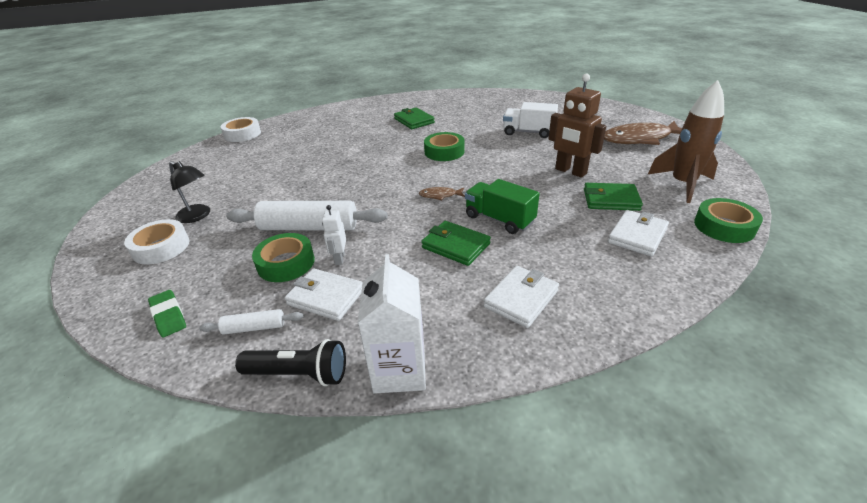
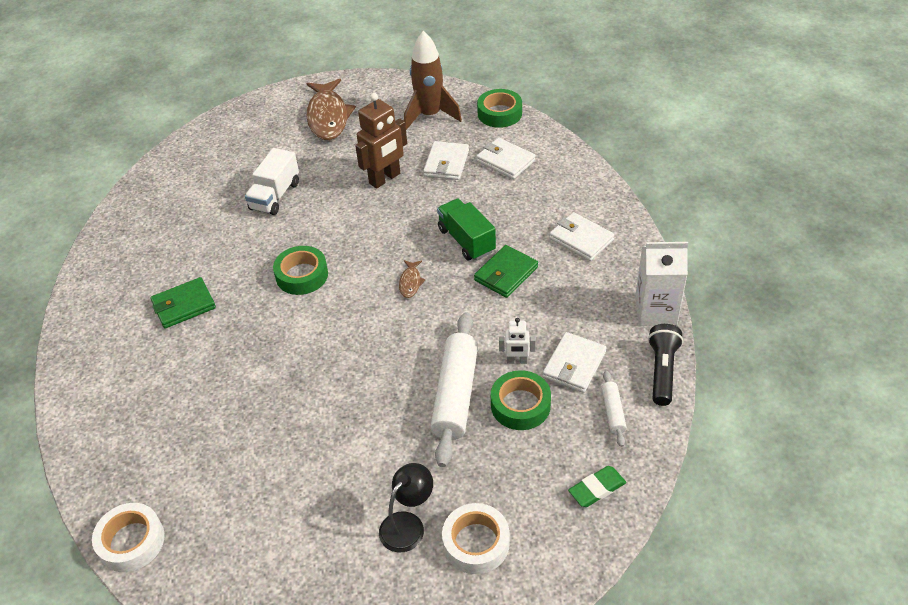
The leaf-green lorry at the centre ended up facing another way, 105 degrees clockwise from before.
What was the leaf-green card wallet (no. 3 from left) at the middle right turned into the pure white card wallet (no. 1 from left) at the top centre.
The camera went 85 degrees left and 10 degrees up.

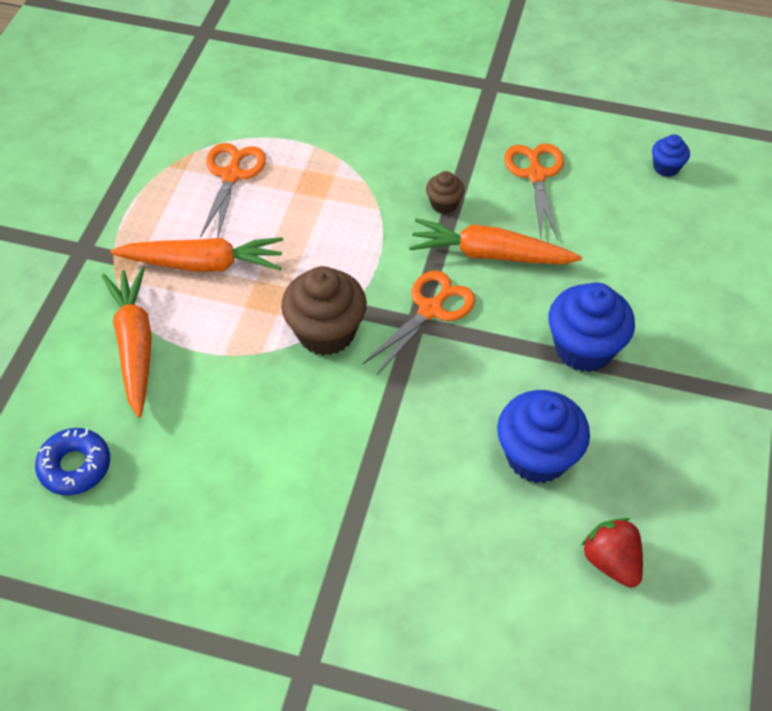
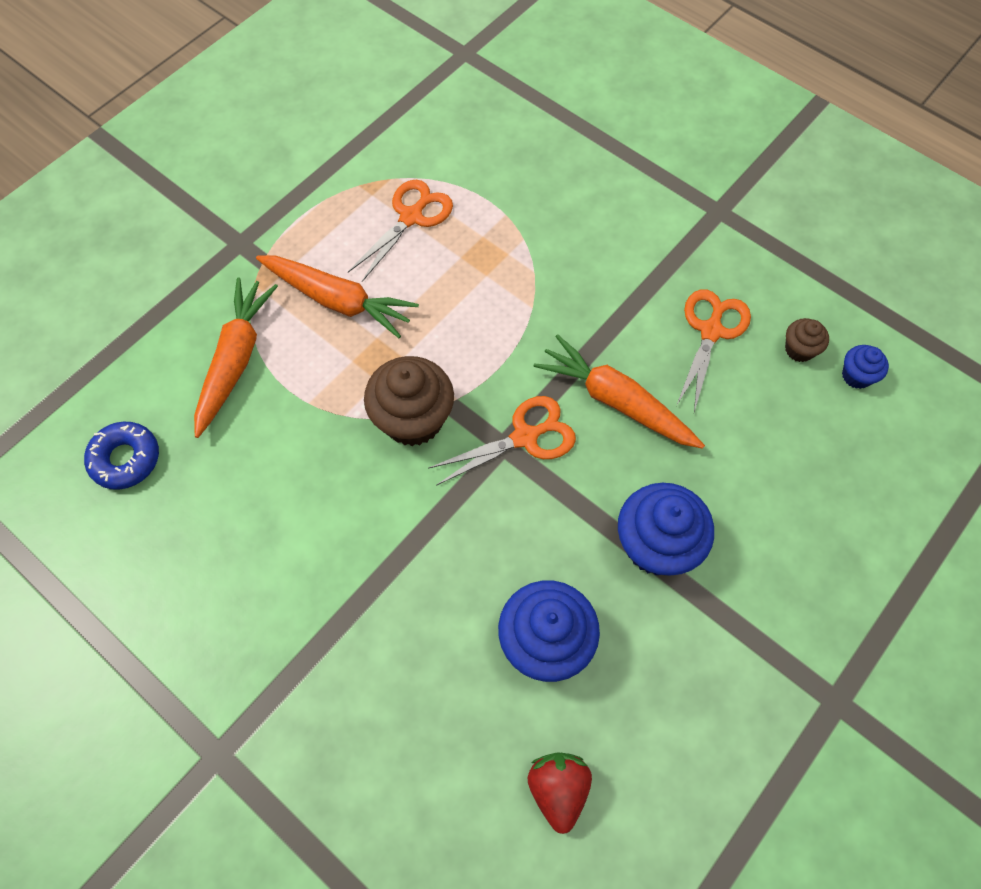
The brown fairy cake (no. 2 from left) ended up elsewhere, having gone from the top centre to the middle right.
The camera went 25 degrees right and 10 degrees up.

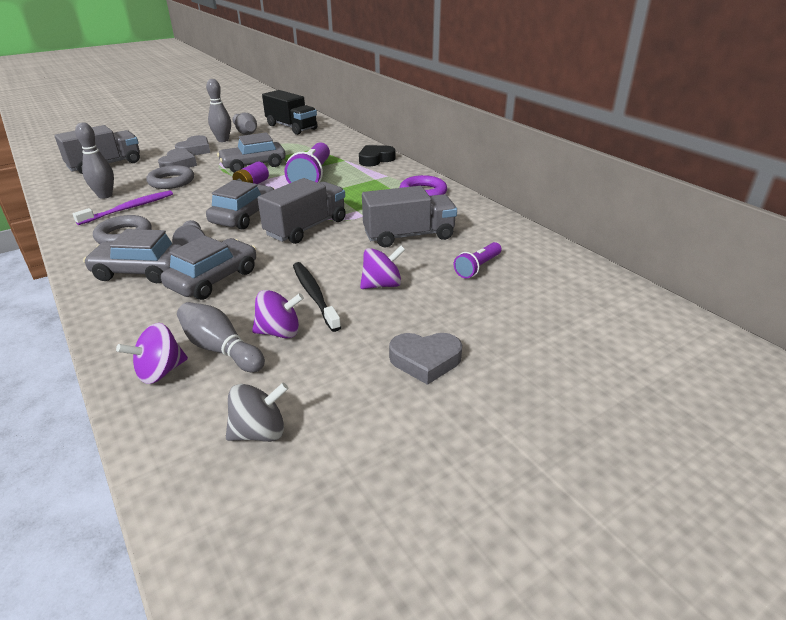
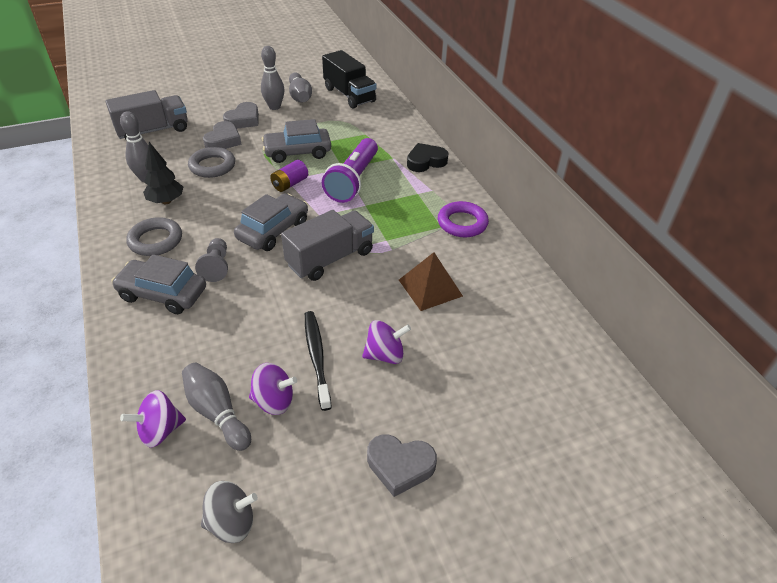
Where the royal purple toothbrush stood at the middle left, the jet-black tree came to stand at the top left.
The second view lost the gray automobile (no. 2 from left) at the middle left.
Where the gray lorry (no. 3 from left) stood at the centre, the brown solid pyramid came to stand at the centre.
The second view lost the royal purple pocket torch (no. 2 from left) at the centre.
The camera went 10 degrees right and 10 degrees up.

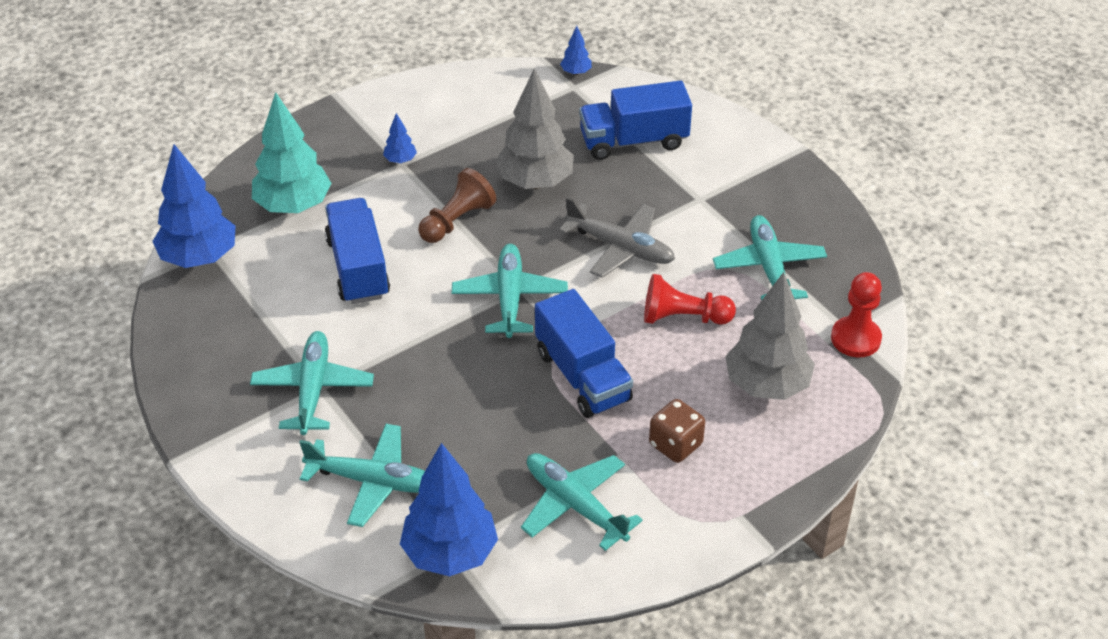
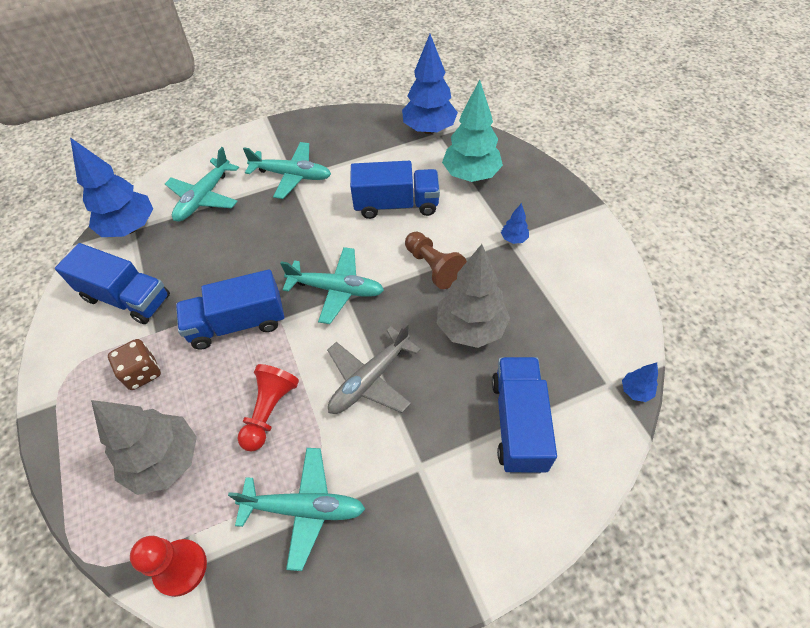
Where the aqua plane (no. 4 from left) stood at the bottom centre, the royal blue lorry (no. 1 from left) came to stand at the middle left.
The camera went 105 degrees right and 10 degrees up.

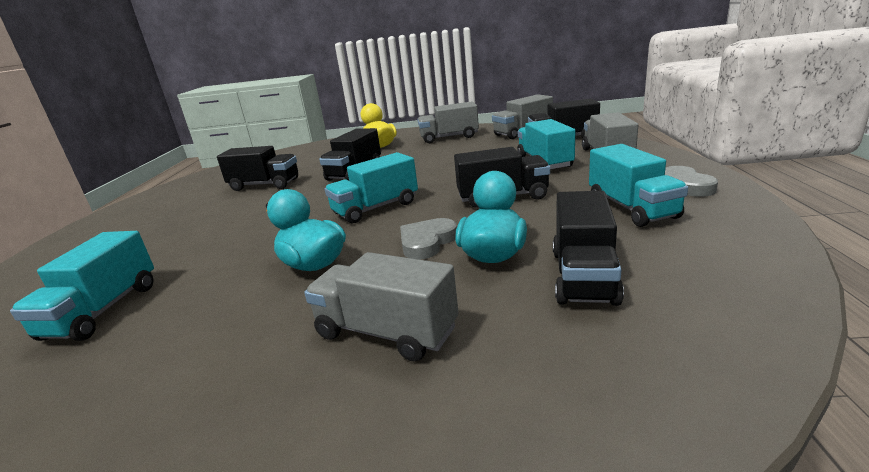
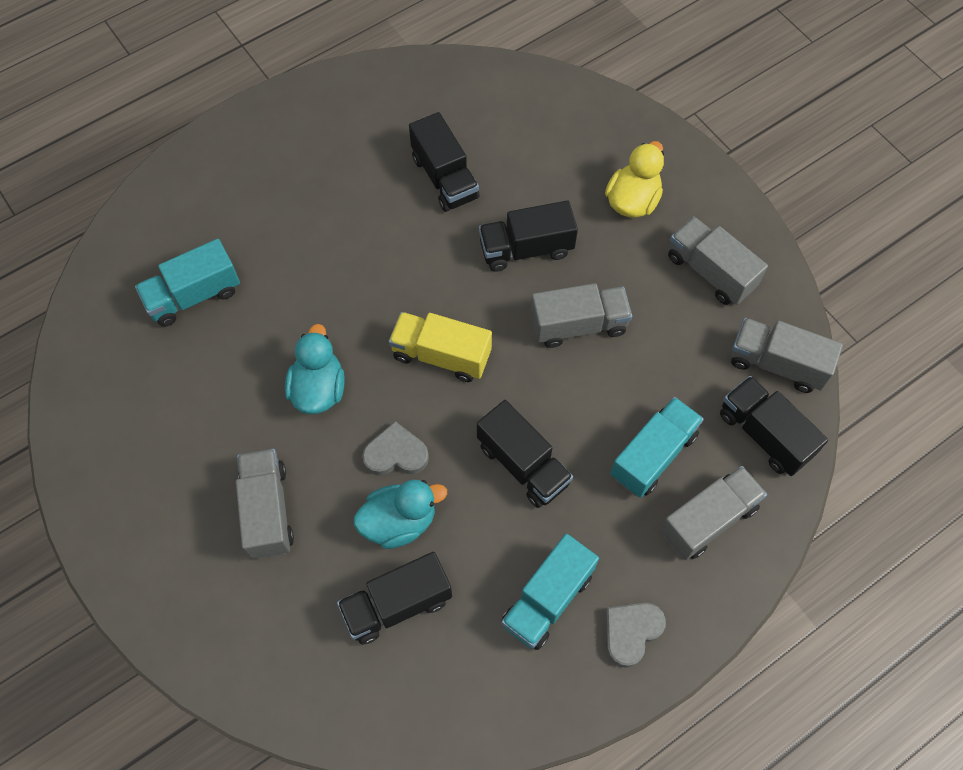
What was the aqua lorry (no. 2 from left) at the centre turned into the bright yellow lorry at the centre.
The second view gained the gray lorry (no. 2 from left) at the centre.
The camera went 50 degrees right and 40 degrees up.

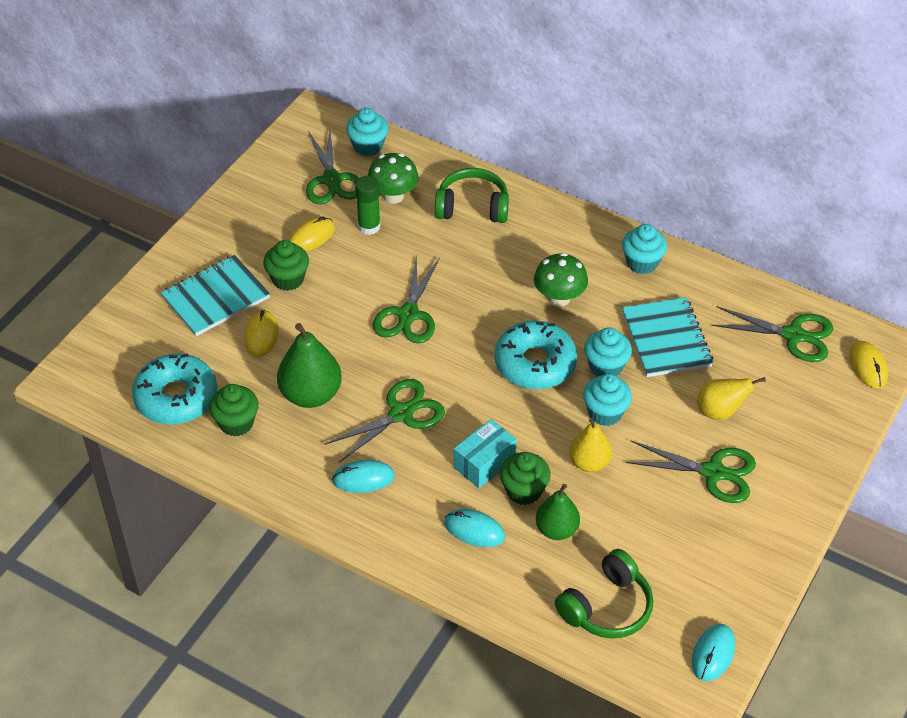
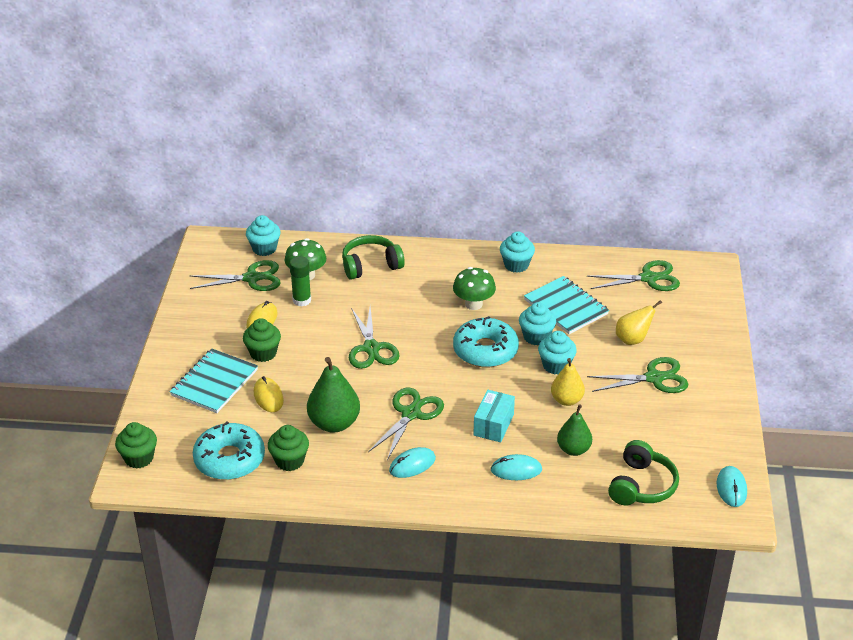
The leaf-green shears (no. 1 from left) at the top centre ended up facing another way, 60 degrees counterclockwise from before.
The leaf-green fairy cake (no. 3 from left in the first image) ended up elsewhere, having gone from the centre to the bottom left.
The second view lost the bright yellow PC mouse (no. 3 from left) at the middle right.
The camera went 25 degrees left and 10 degrees down.

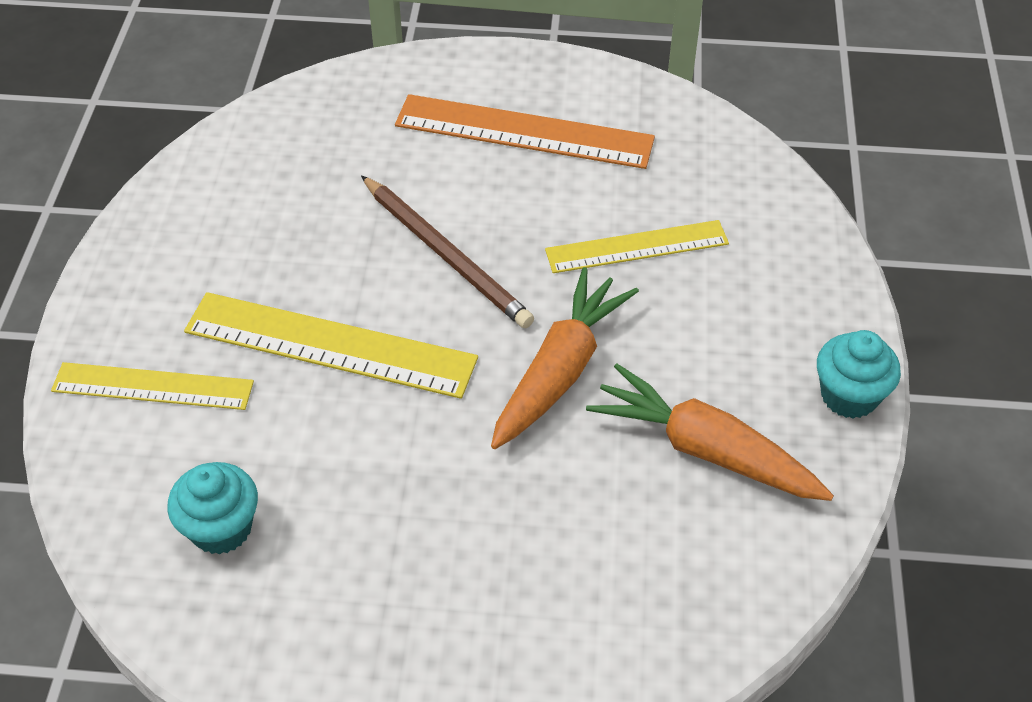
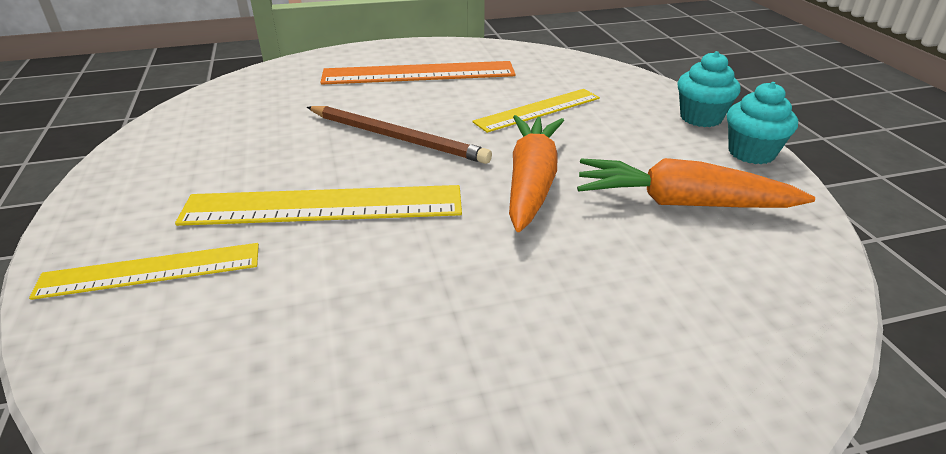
The aqua fairy cake (no. 1 from left) ended up elsewhere, having gone from the bottom left to the top right.
The camera went 20 degrees left and 15 degrees down.

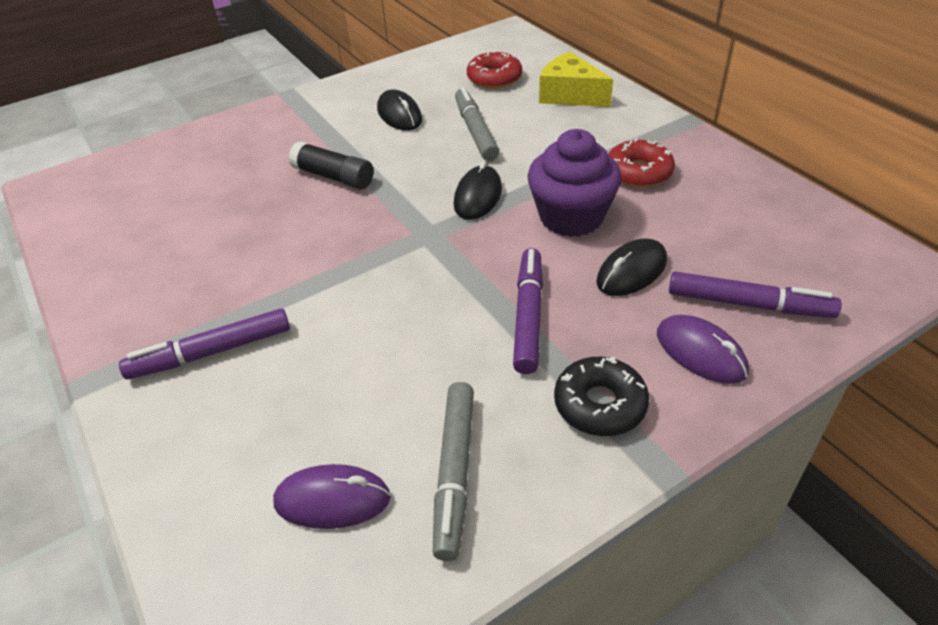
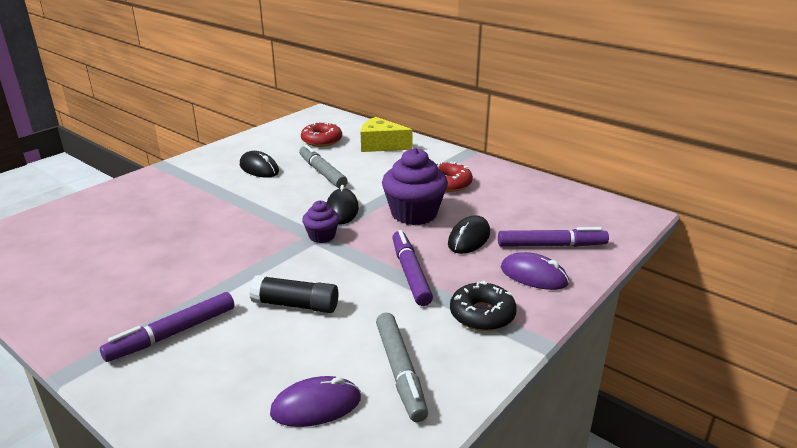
The jet-black glue stick ended up elsewhere, having gone from the top centre to the centre.
The second view gained the royal purple fairy cake (no. 1 from left) at the centre.
The camera went 20 degrees left and 15 degrees down.

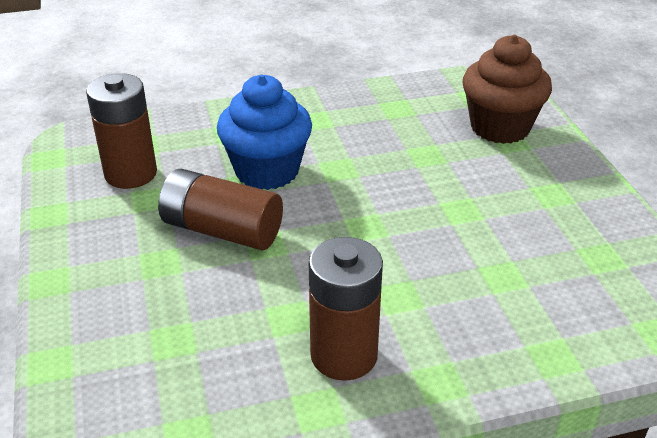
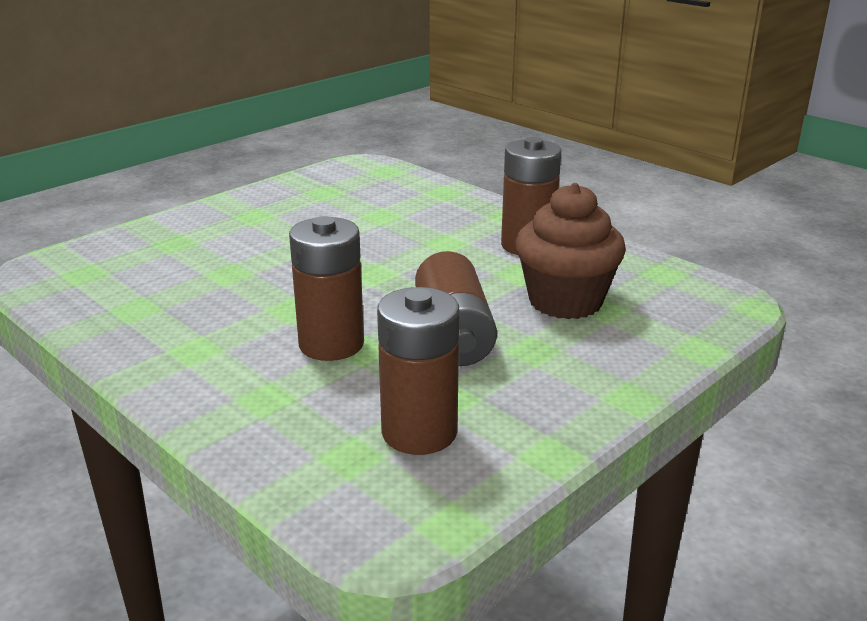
Where the royal blue fairy cake stood at the top centre, the brown battery (no. 1 from left) came to stand at the centre.
The brown fairy cake ended up elsewhere, having gone from the top right to the centre.
The camera went 120 degrees left and 10 degrees down.

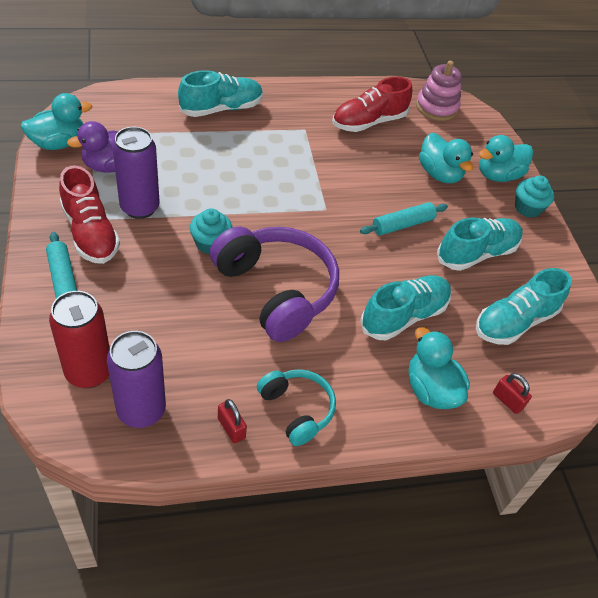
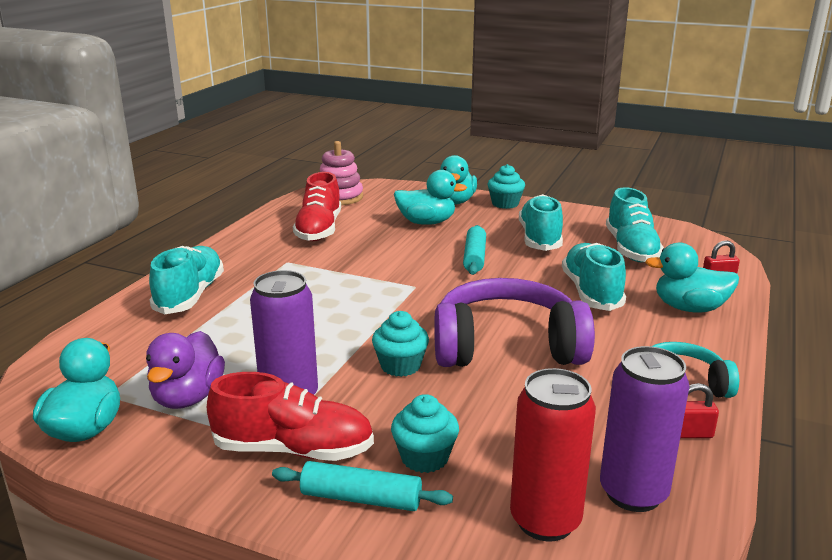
The second view gained the aqua fairy cake (no. 2 from left) at the bottom centre.
The camera went 50 degrees left and 25 degrees down.

